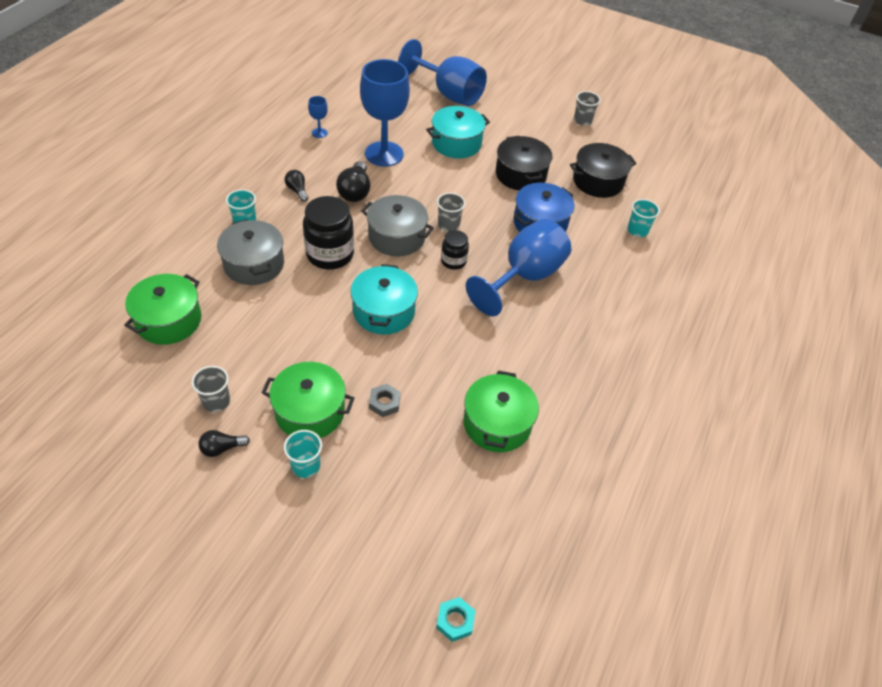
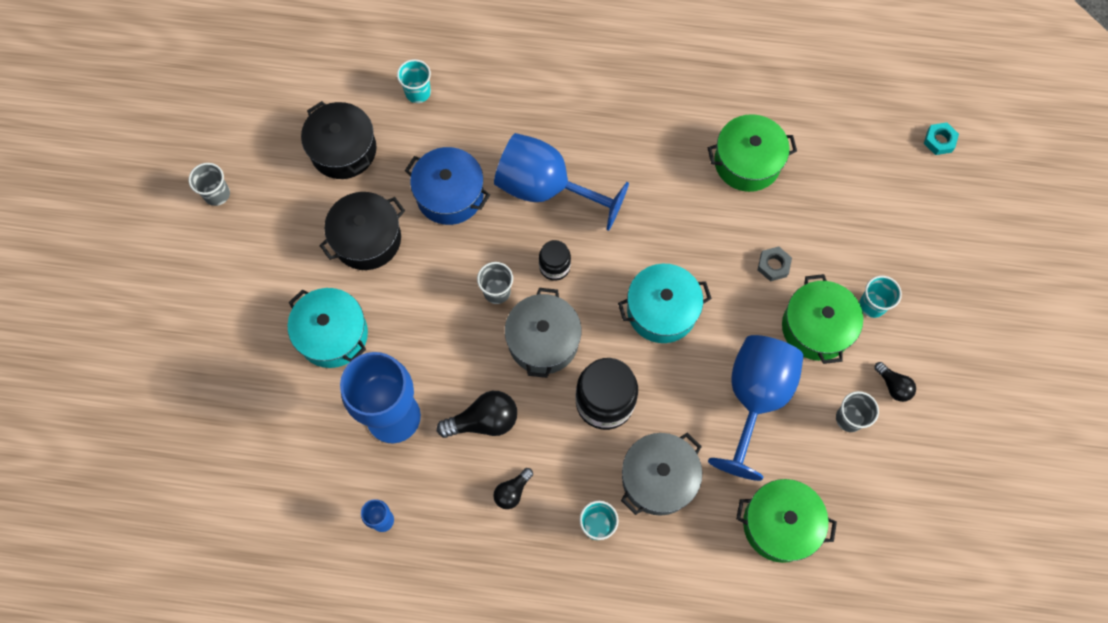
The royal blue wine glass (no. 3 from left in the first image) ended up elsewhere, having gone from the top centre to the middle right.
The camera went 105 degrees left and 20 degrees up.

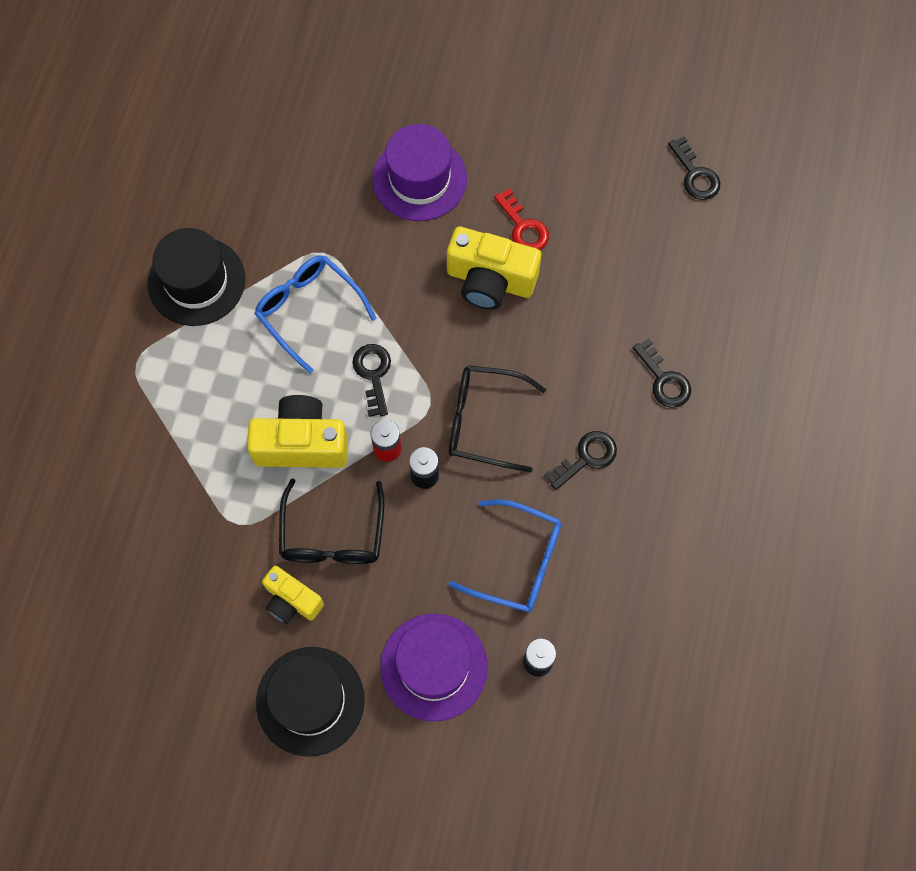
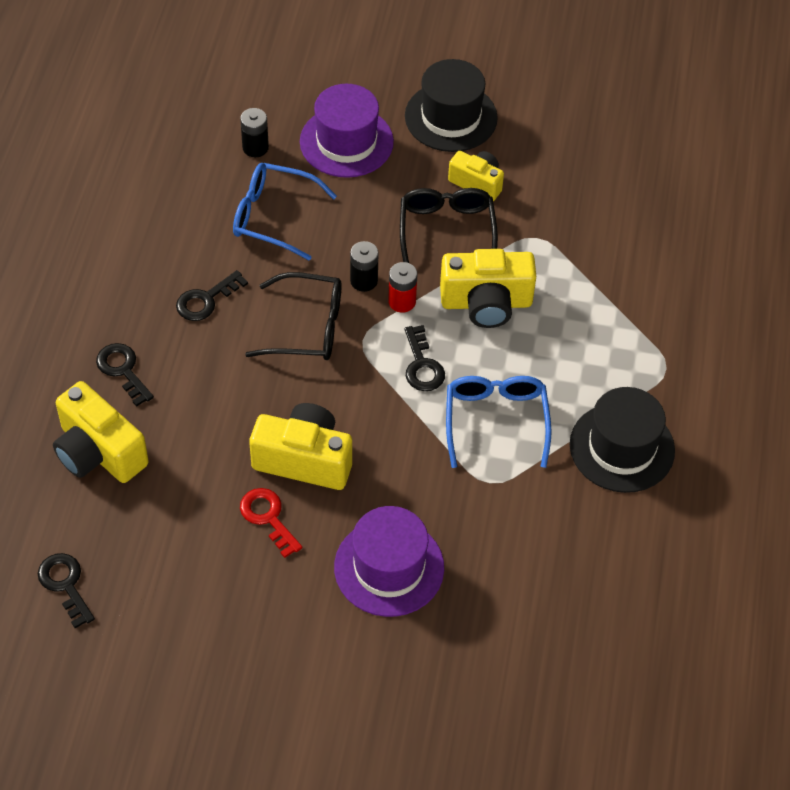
The royal blue eyeglasses (no. 1 from left in the first image) at the centre ended up facing another way, 135 degrees counterclockwise from before.
The second view gained the bright yellow photo camera (no. 1 from left) at the middle left.
The camera went 175 degrees right and 15 degrees down.

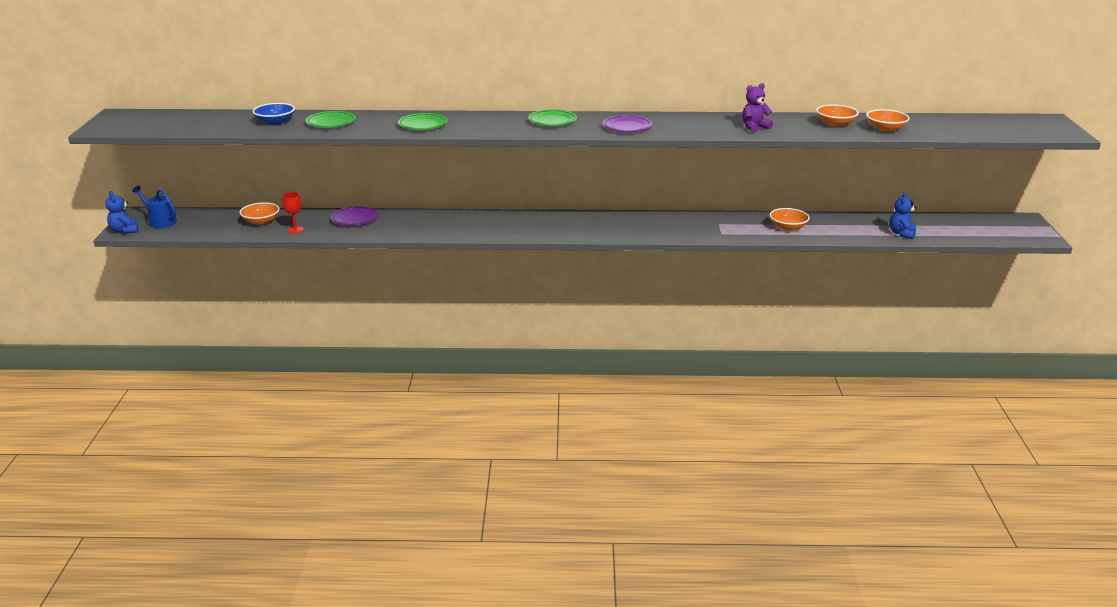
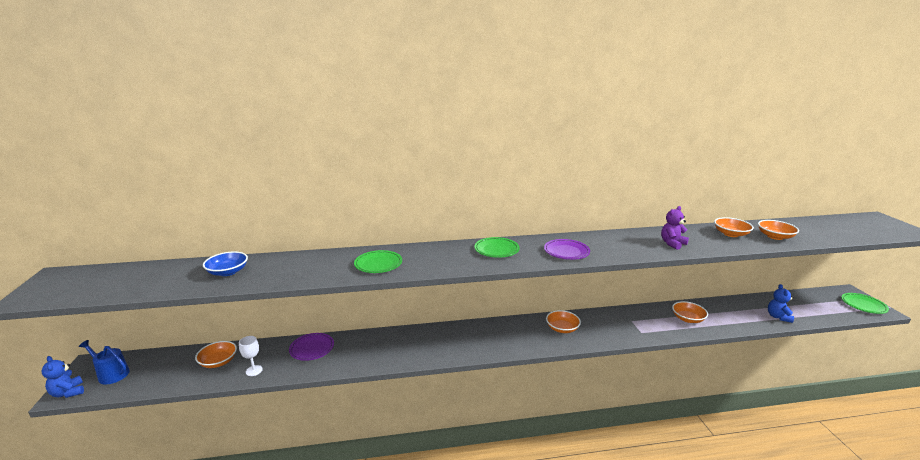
What was the red wine glass at the middle left turned into the pure white wine glass at the bottom left.
The leaf-green flat dish (no. 1 from left in the first image) ended up elsewhere, having gone from the top left to the middle right.
The second view gained the orange deep dish (no. 2 from left) at the bottom centre.
The camera went 10 degrees left and 5 degrees down.

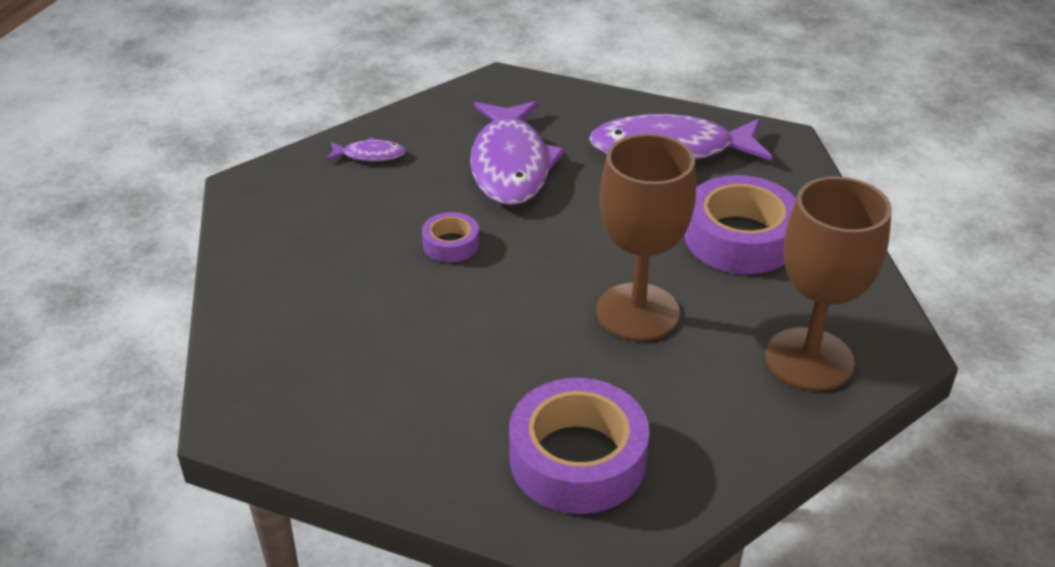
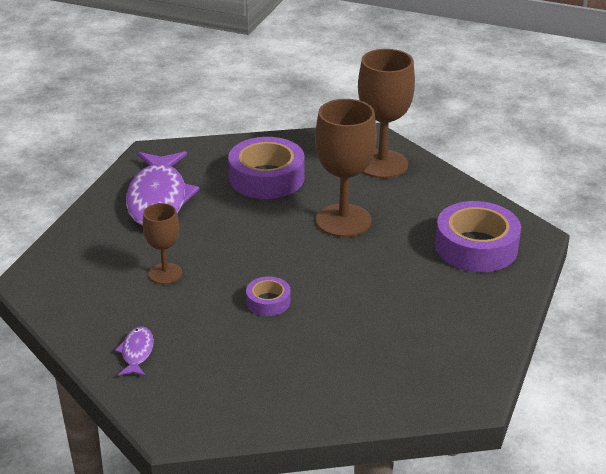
Where the royal purple fish figure (no. 2 from left) stood at the top centre, the brown wine glass (no. 1 from left) came to stand at the middle left.
The camera went 90 degrees left and 5 degrees down.

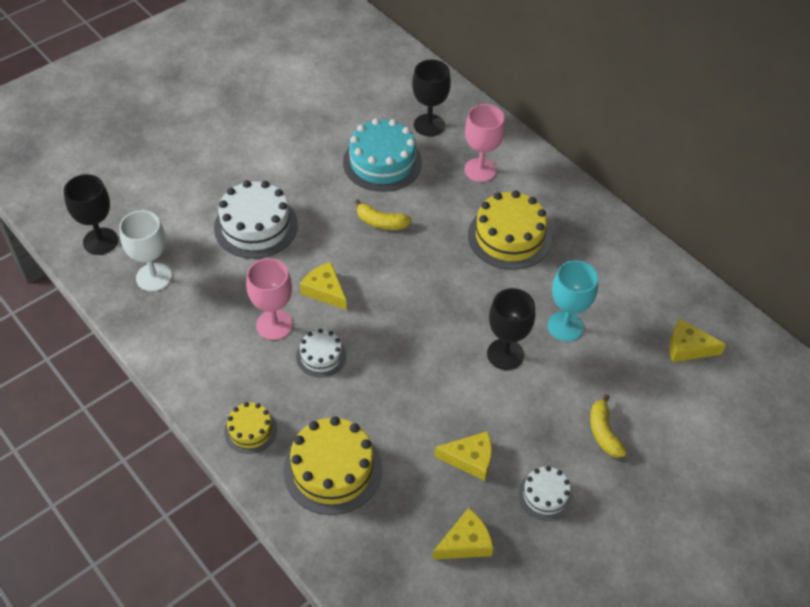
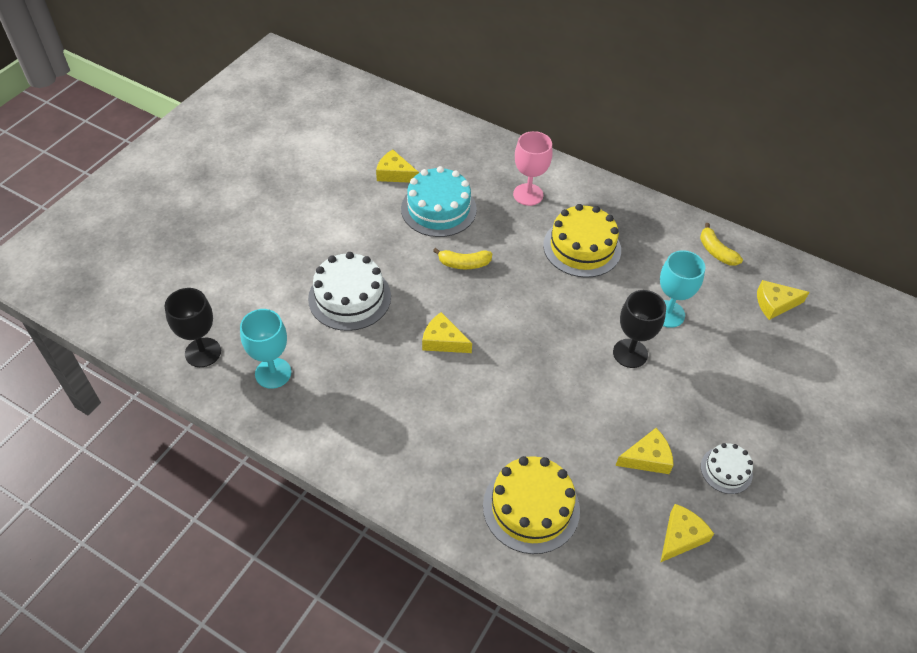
What was the pure white wine glass at the middle left turned into the aqua wine glass (no. 1 from left) at the middle left.
The second view lost the bright yellow gateau (no. 1 from left) at the bottom left.
The second view lost the pink wine glass (no. 1 from left) at the middle left.
The second view lost the pure white gateau (no. 2 from left) at the centre.
The second view lost the jet-black wine glass (no. 2 from left) at the top centre.
The bright yellow banana (no. 2 from left) ended up elsewhere, having gone from the bottom right to the middle right.
The second view gained the bright yellow piece of cheese (no. 1 from left) at the top centre.
The camera went 20 degrees left and 0 degrees up.

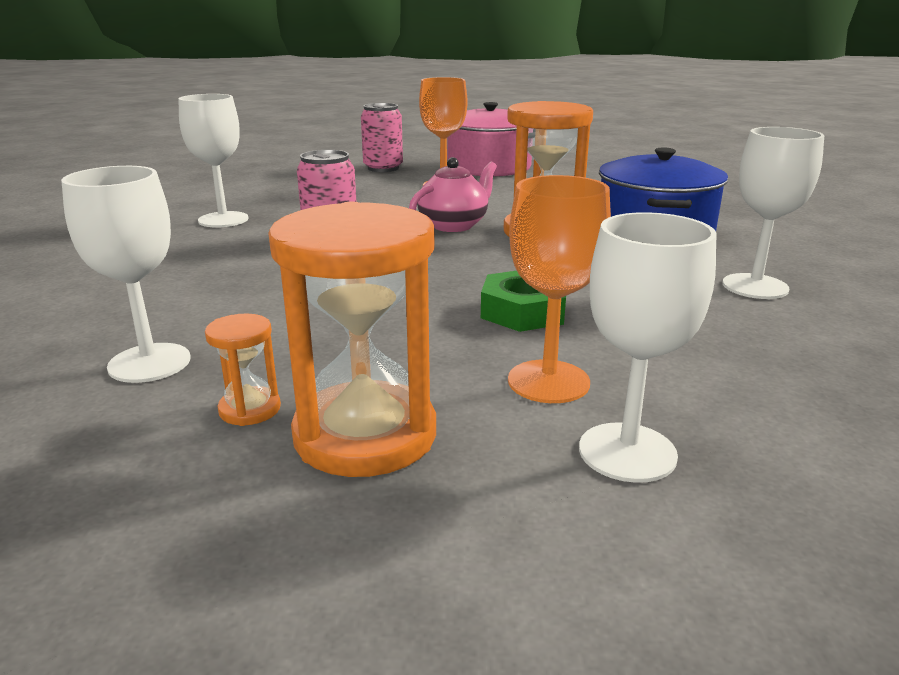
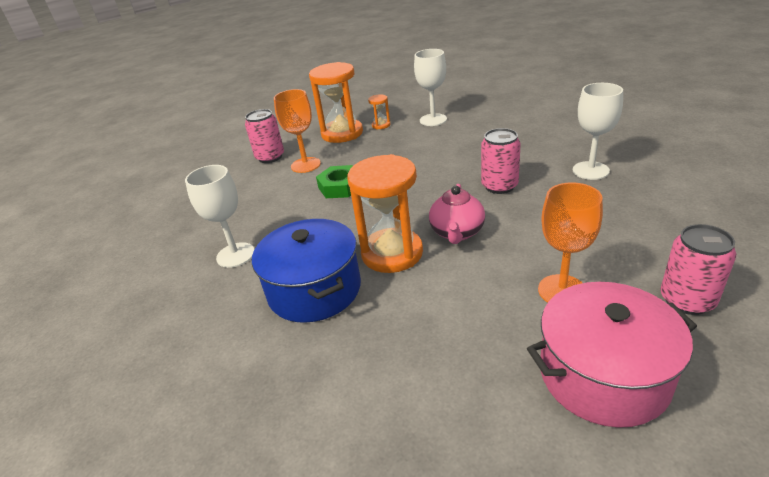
Where the pure white wine glass (no. 3 from left) stood at the middle right, the pink can (no. 1 from left) came to stand at the top centre.
The camera went 150 degrees right and 10 degrees up.

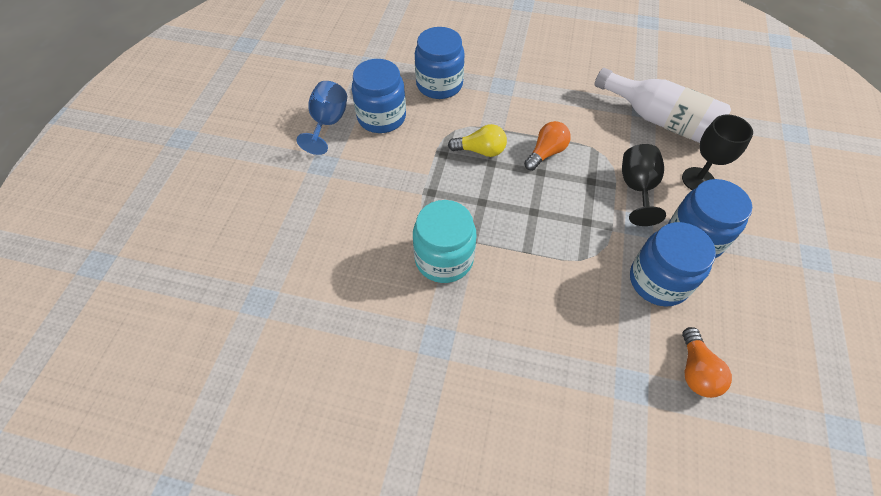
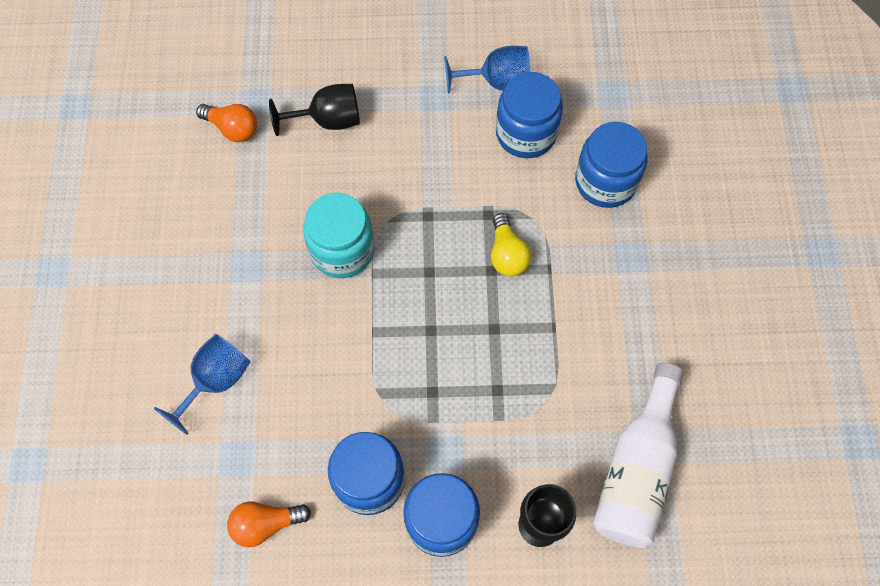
The orange lightbulb (no. 1 from left) ended up elsewhere, having gone from the top centre to the top left.
The jet-black wine glass (no. 1 from left) ended up elsewhere, having gone from the middle right to the top centre.
The second view gained the royal blue wine glass (no. 1 from left) at the middle left.
The camera went 75 degrees right and 10 degrees up.

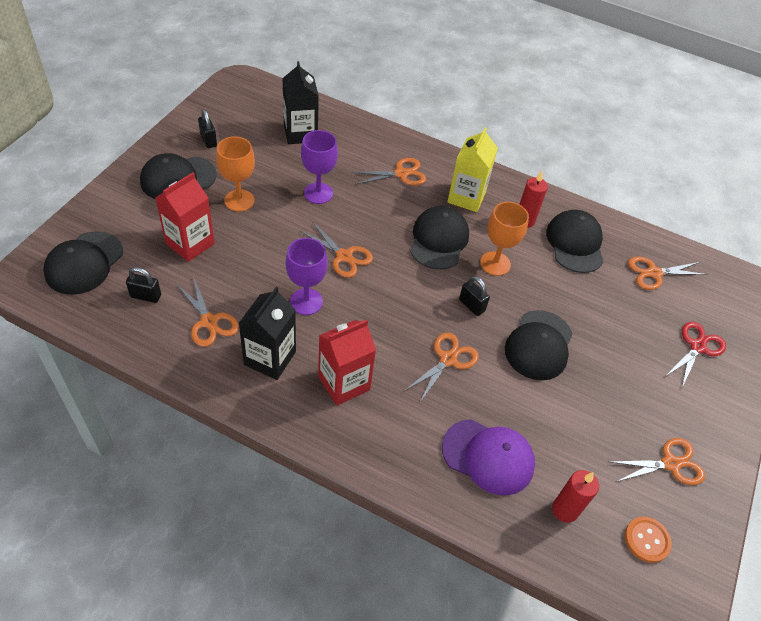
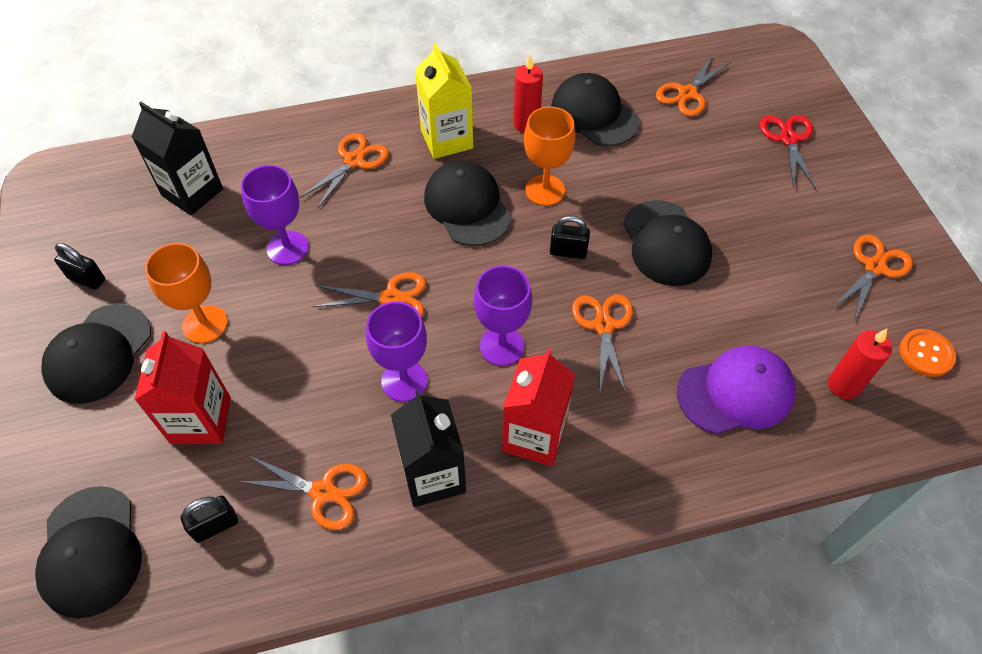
The second view gained the royal purple wine glass (no. 3 from left) at the centre.
The camera went 35 degrees left and 5 degrees up.

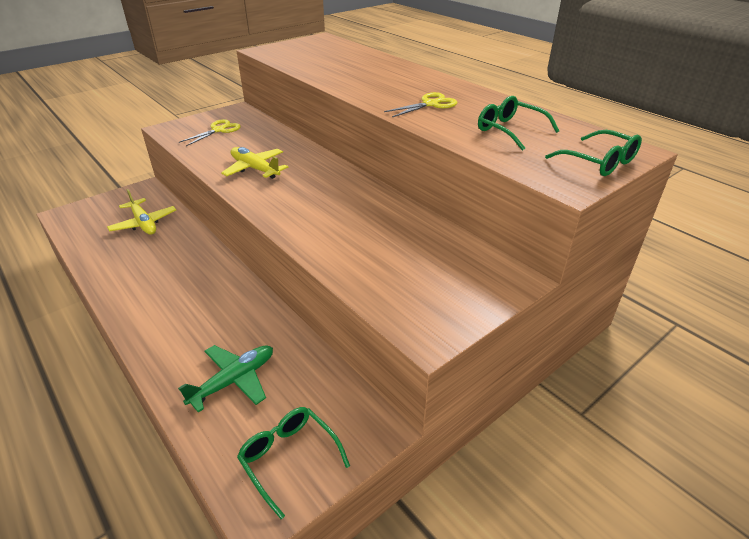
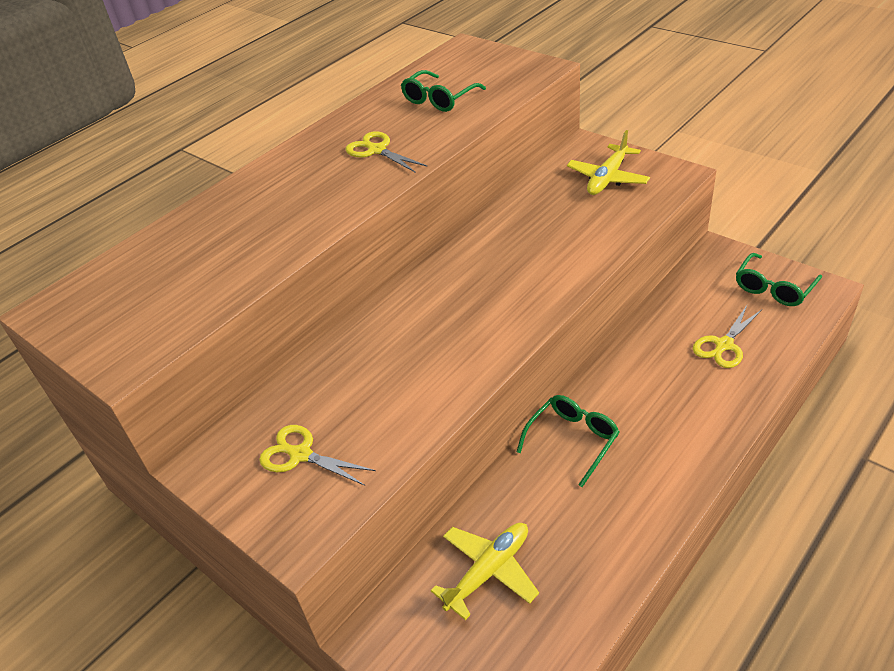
Where the leaf-green plane stood at the bottom left, the bright yellow shears (no. 3 from left) came to stand at the middle right.
The bright yellow plane (no. 2 from left) ended up elsewhere, having gone from the top centre to the top right.
The leaf-green eyeglasses (no. 3 from left in the first image) ended up elsewhere, having gone from the top right to the centre.
The camera went 95 degrees left and 5 degrees up.

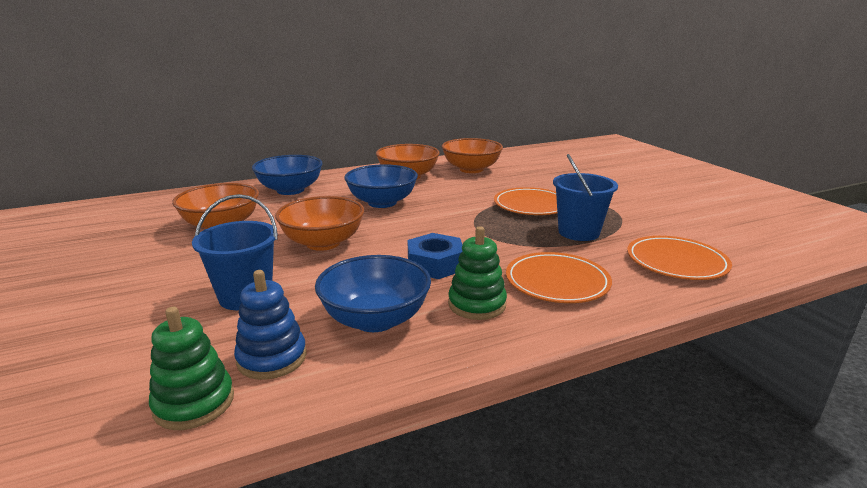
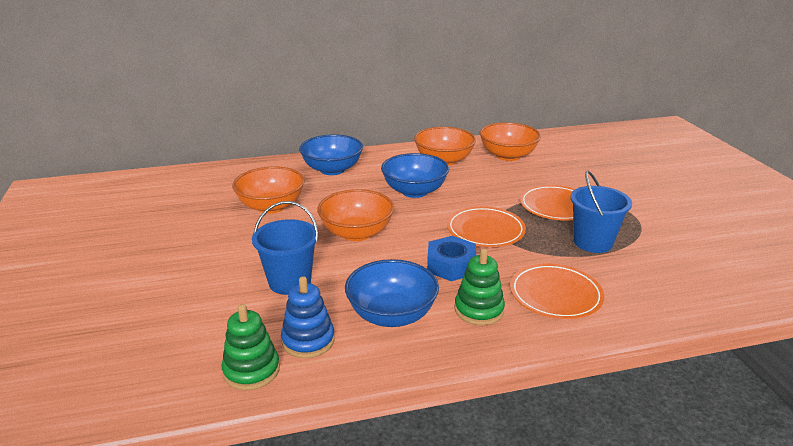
The orange flat dish (no. 3 from left in the first image) ended up elsewhere, having gone from the middle right to the centre.
The camera went 10 degrees right and 5 degrees up.

